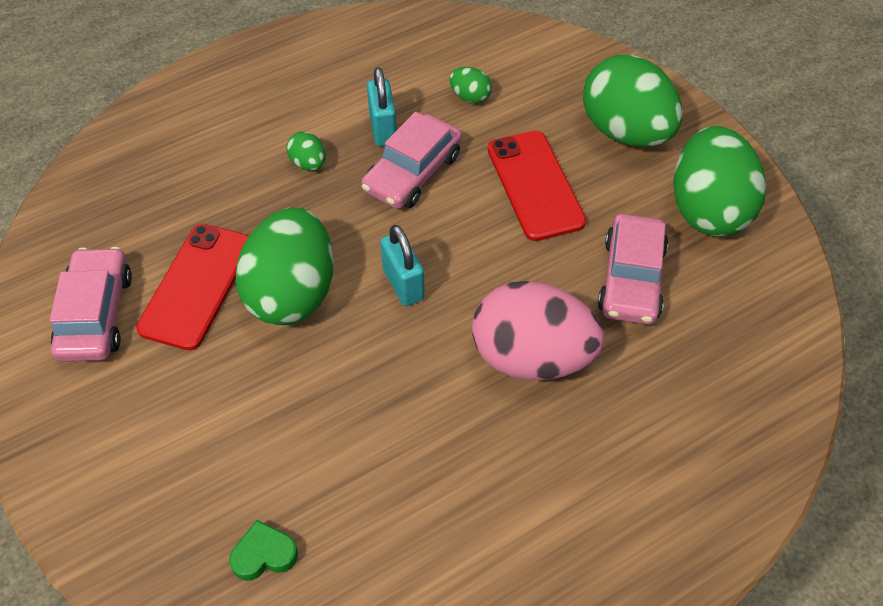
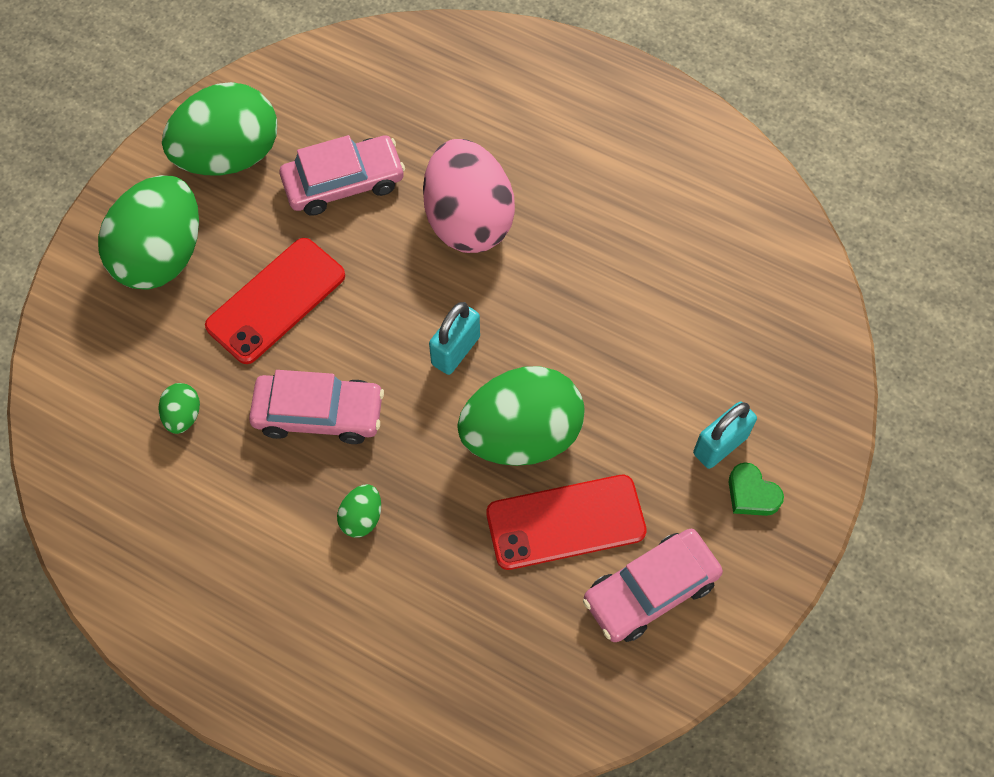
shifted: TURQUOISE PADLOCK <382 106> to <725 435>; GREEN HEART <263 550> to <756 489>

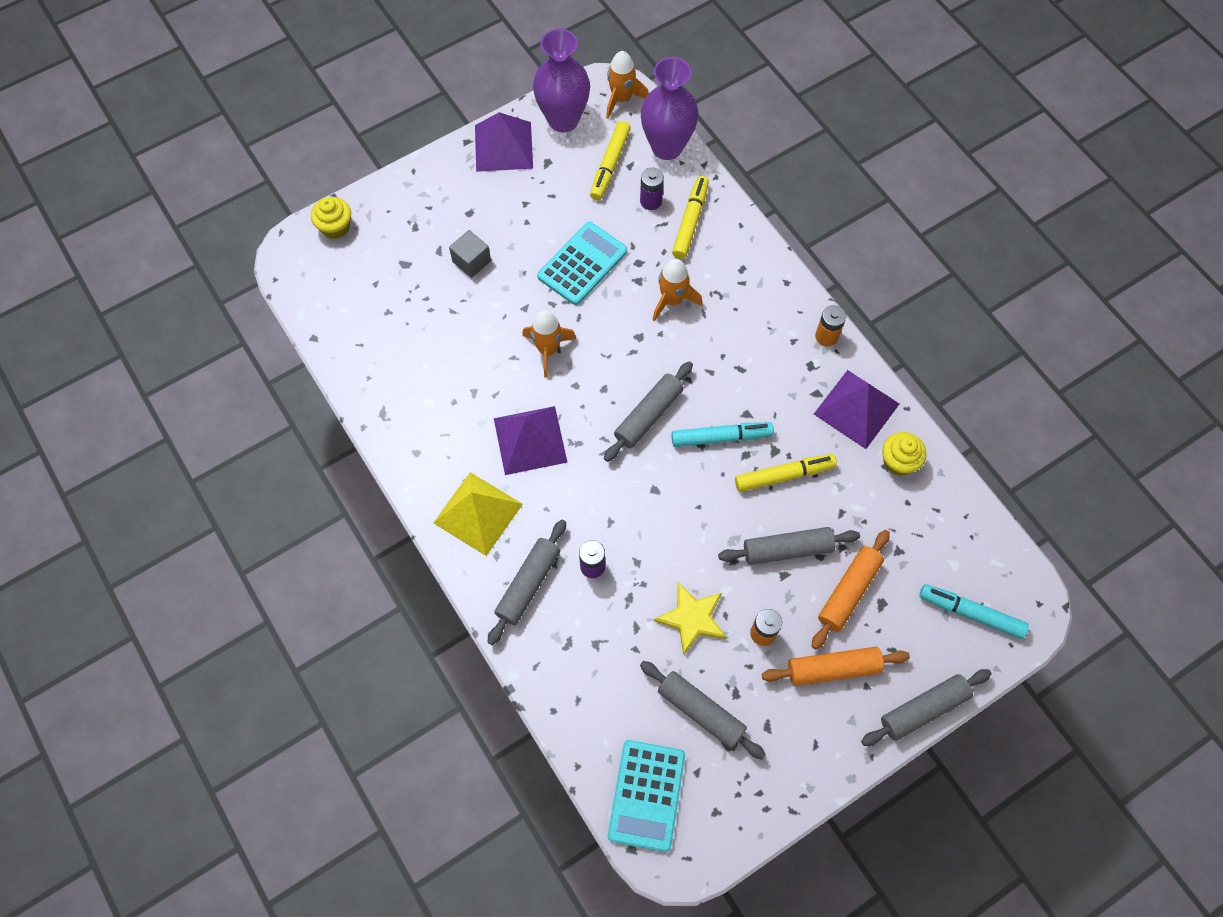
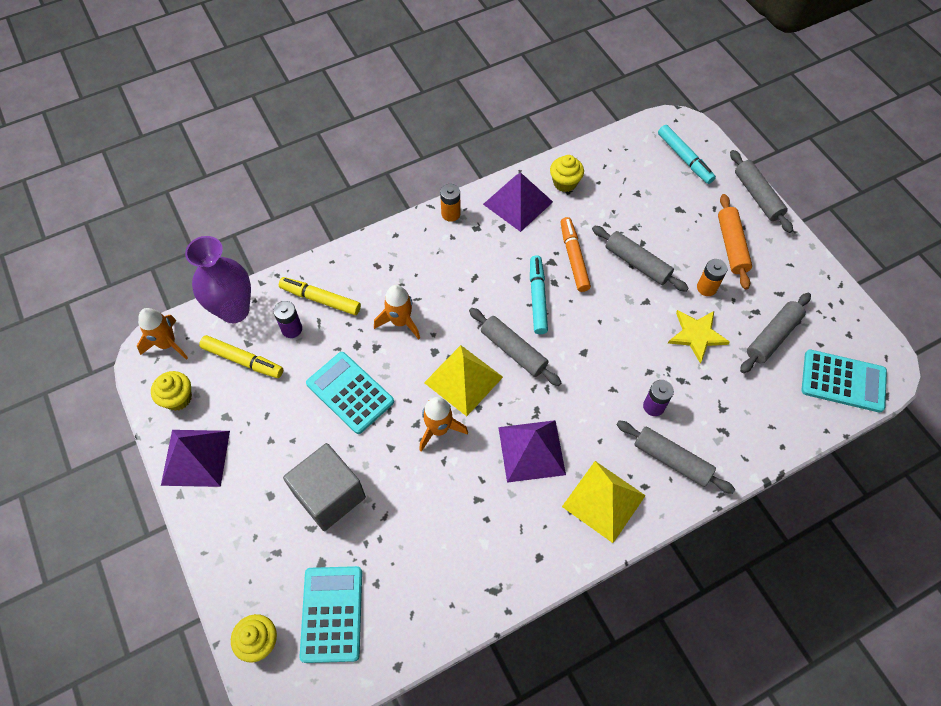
gone: ORANGE ROLLING PIN <851 590>
new: TURQUOISE CALCULATOR <331 614>; YELLOW PYRAMID <463 380>
swapped: PURPLE VASE <561 81> to YELLOW CUPCAKE <171 391>
repainted: YELLOW MARKER <786 473> to ORANGE MARKER <575 254>
rotated: GREY ROLLING PIN <789 546> = <640 258> 45 degrees counterclockwise; TURQUOISE MARKER <974 611> = <687 154> 60 degrees counterclockwise
scaled: GREY CUBE <470 254> = <324 487> x1.85

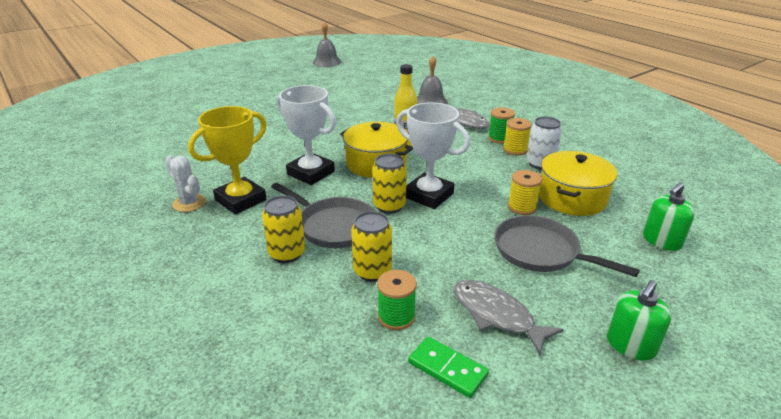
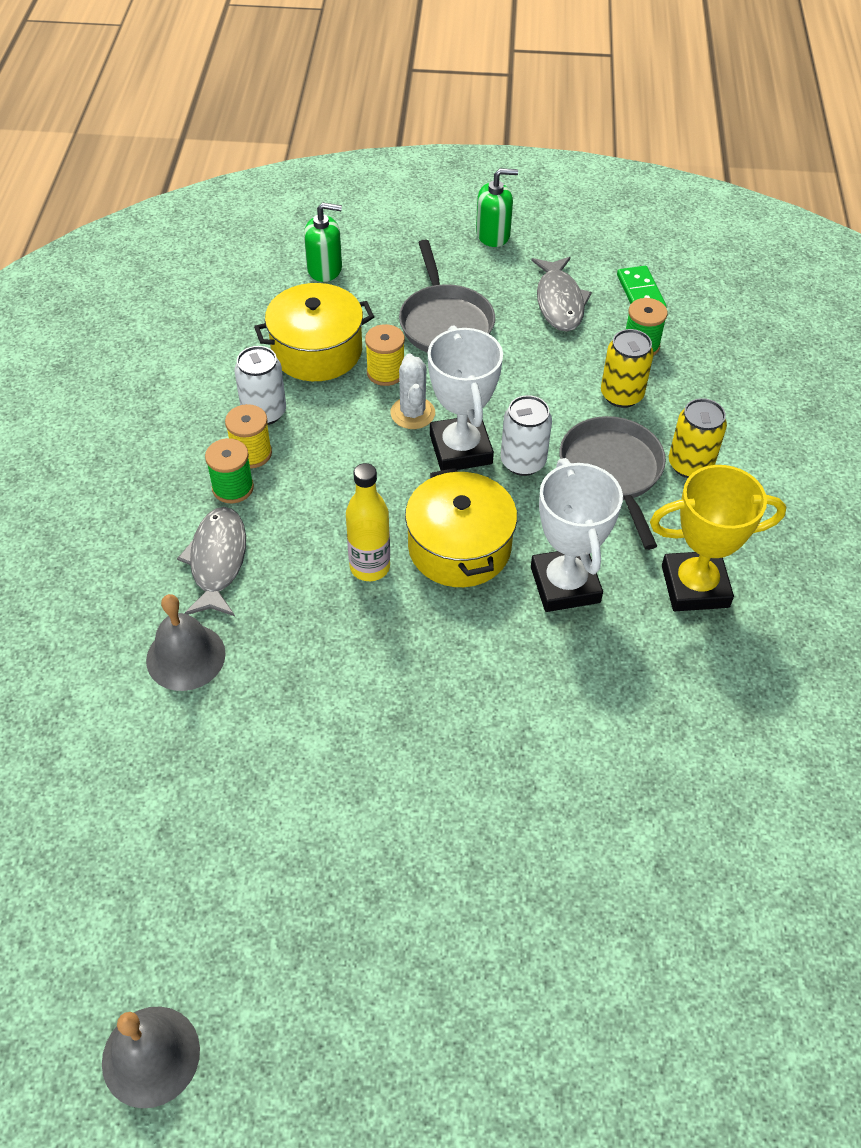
shifted: WHITE CACTUS <185 184> to <412 391>
repainted: YELLOW CAN <390 184> to WHITE CAN <526 435>

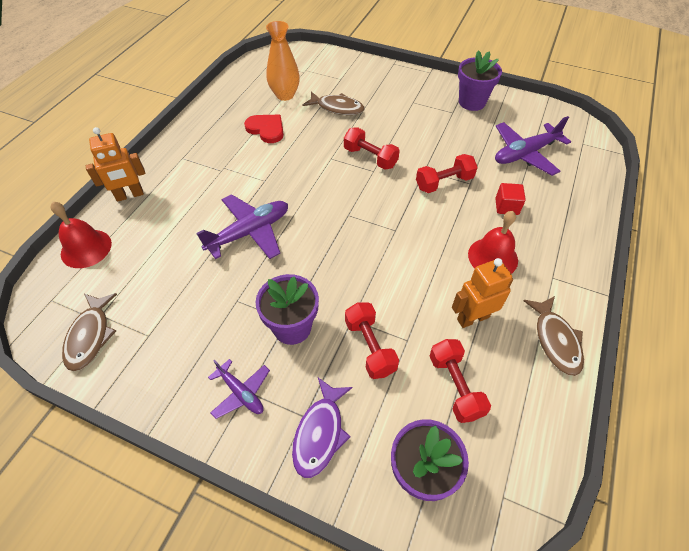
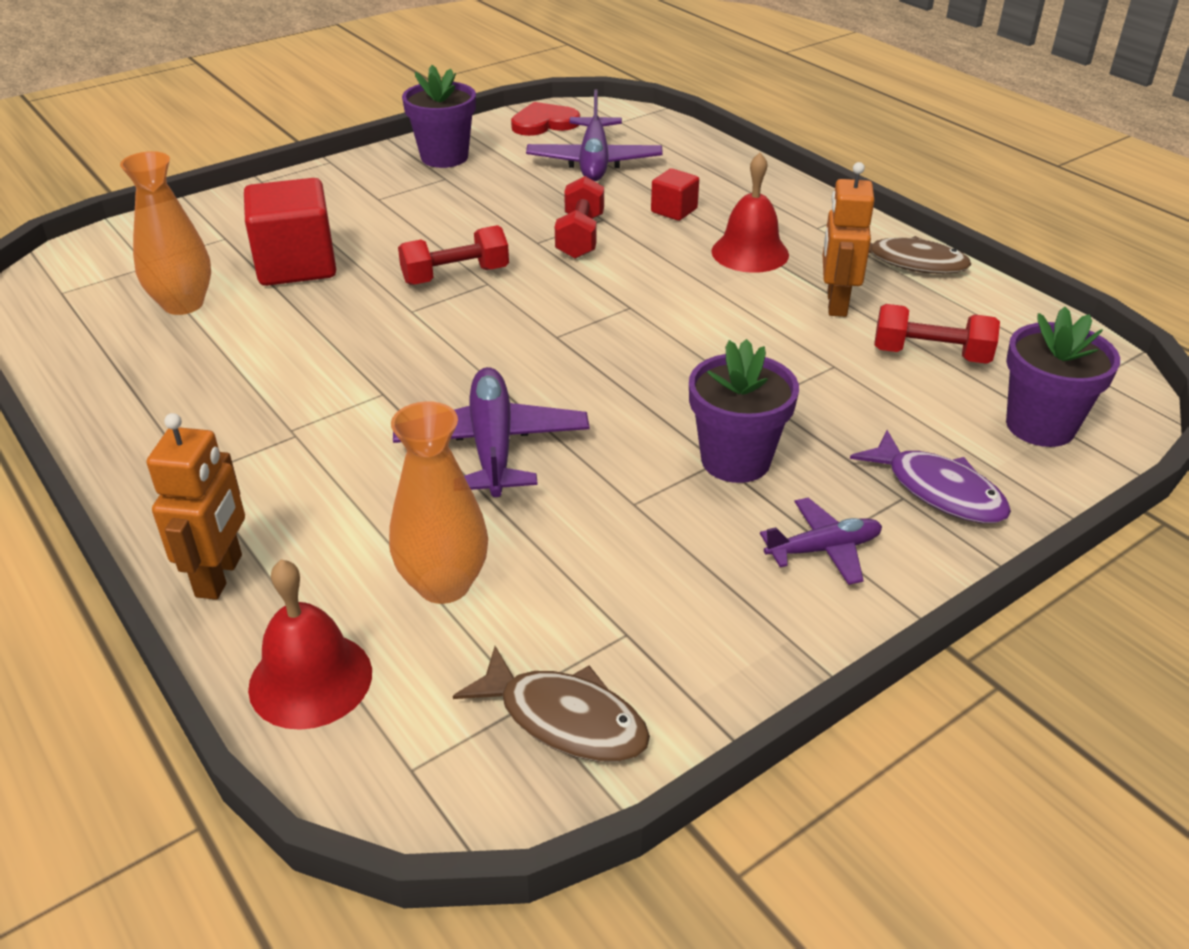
gone: RED DUMBBELL <372 340>
new: ORANGE VASE <438 502>
shifted: RED HEART <264 129> to <545 119>
swapped: BROWN FISH <333 103> to RED CUBE <290 232>

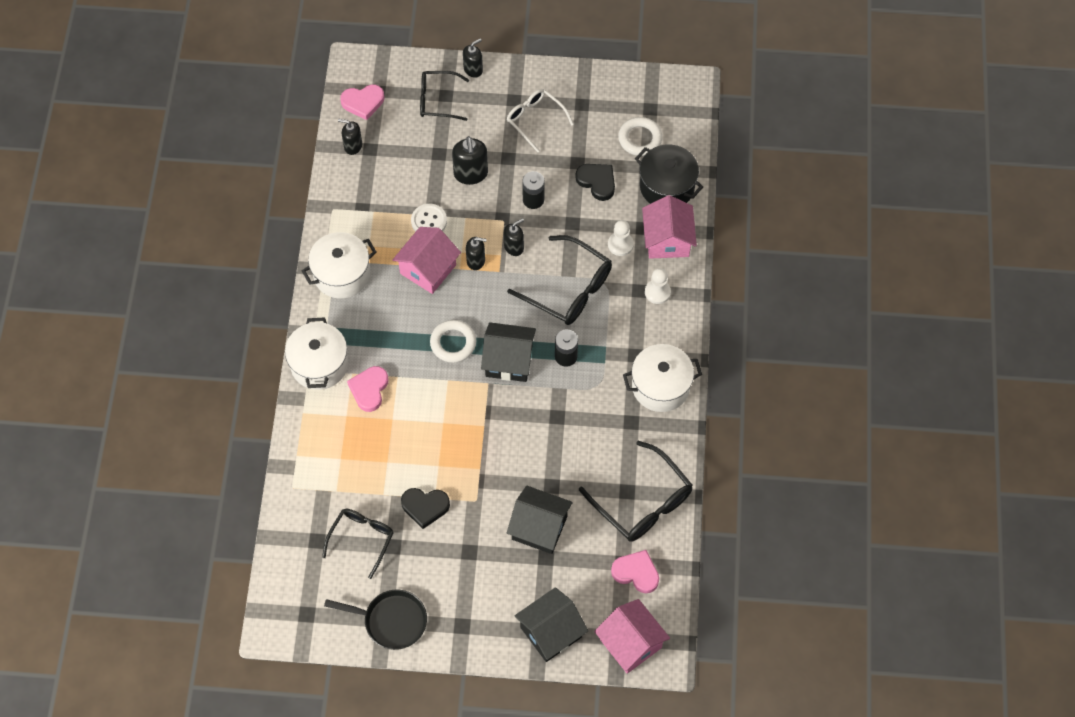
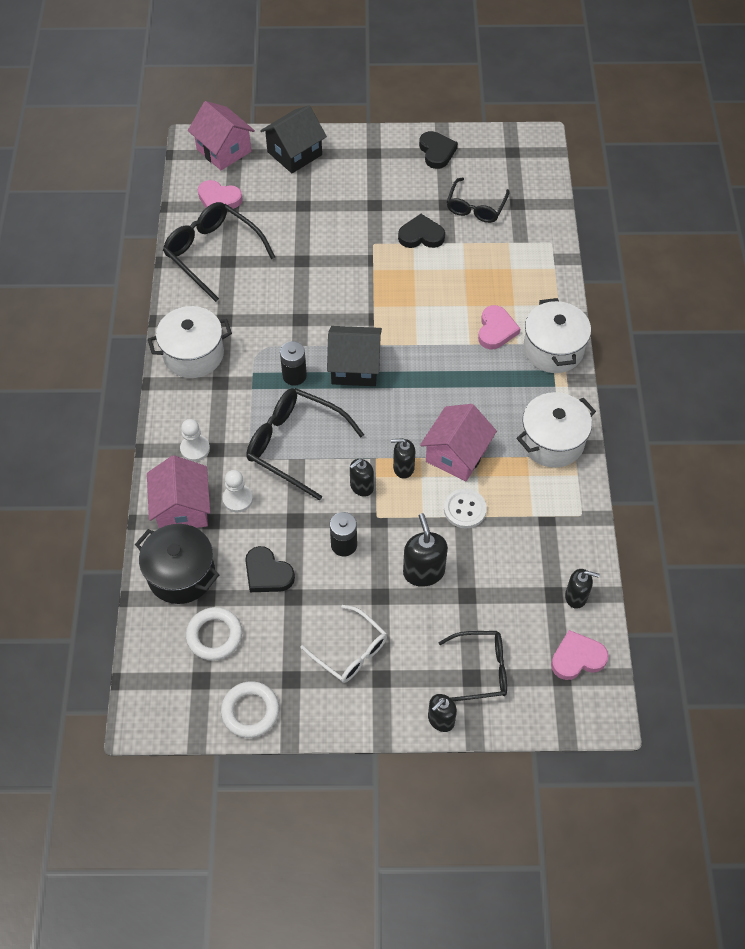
gone: BLACK HOUSE <540 520>
shifted: WHITE RING <453 341> to <250 709>
swapped: BLACK PAN <375 619> to BLACK HEART <438 150>

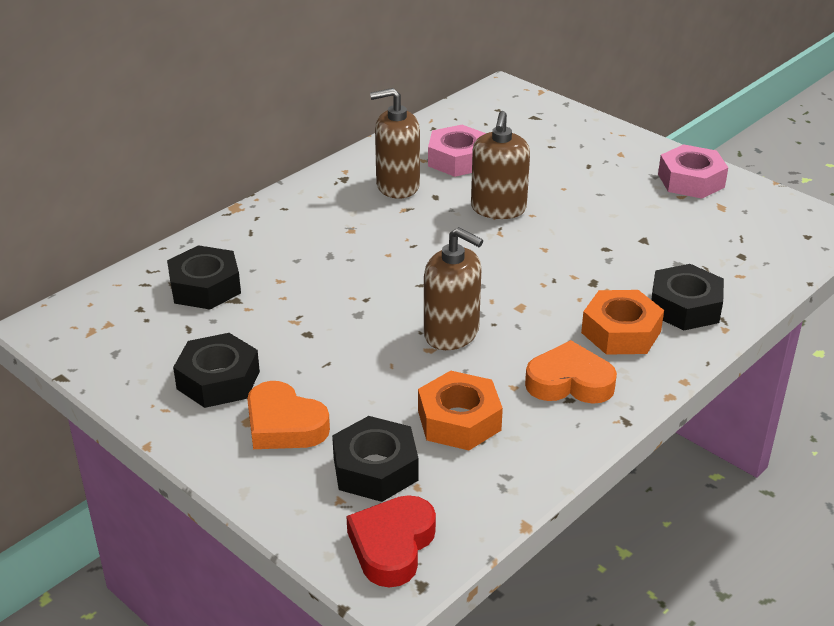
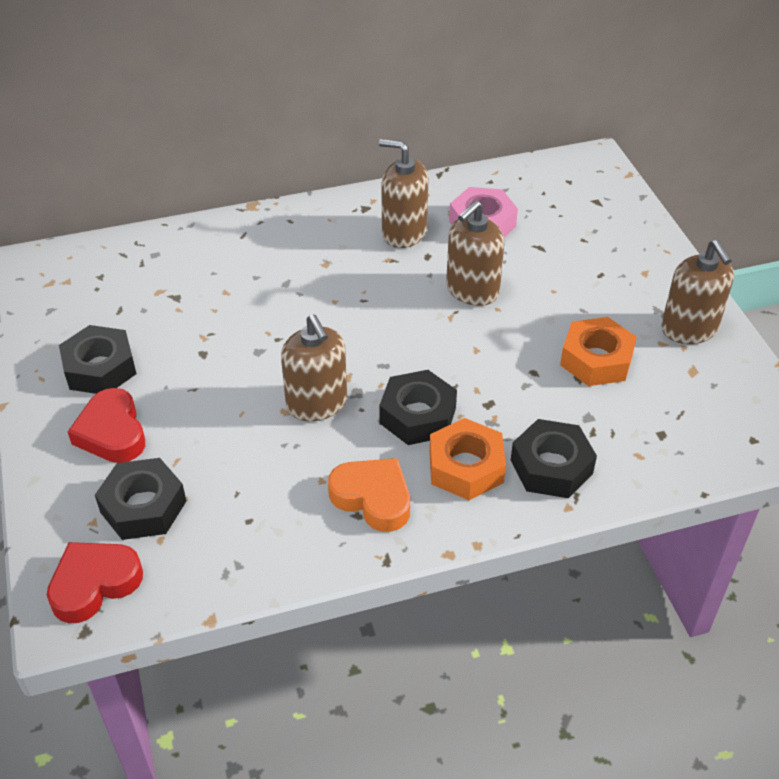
shifted: BLACK NUT <204 277> to <418 407>; ORANGE NUT <460 410> to <598 351>
swapped: PINK NUT <693 171> to BROWN SOAP DISPENSER <697 292>
repainted: ORANGE HEART <288 415> to RED HEART <106 425>

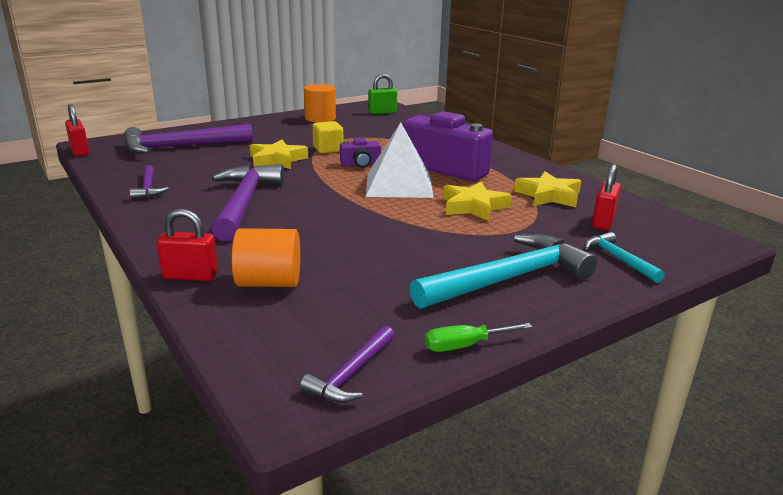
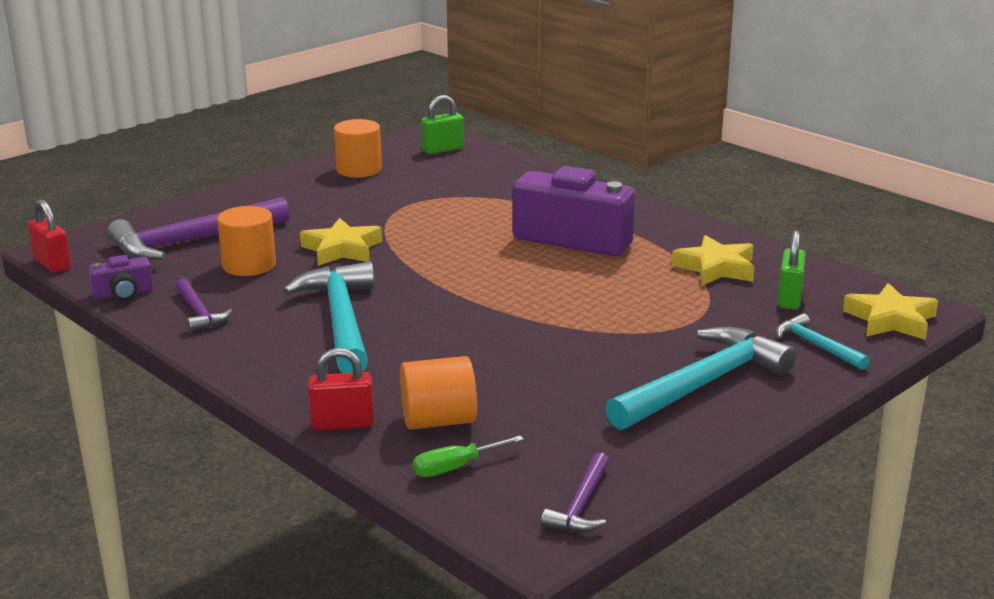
gone: YELLOW CUBE <327 137>; WHITE PYRAMID <400 160>
new: ORANGE CYLINDER <246 241>
shifted: PURPLE CAMERA <360 153> to <121 277>; GREEN SCREWDRIVER <478 337> to <468 456>; YELLOW STAR <477 201> to <890 311>
repainted: PURPLE HAMMER <248 202> to TURQUOISE HAMMER <328 317>; RED PADLOCK <606 197> to GREEN PADLOCK <792 270>

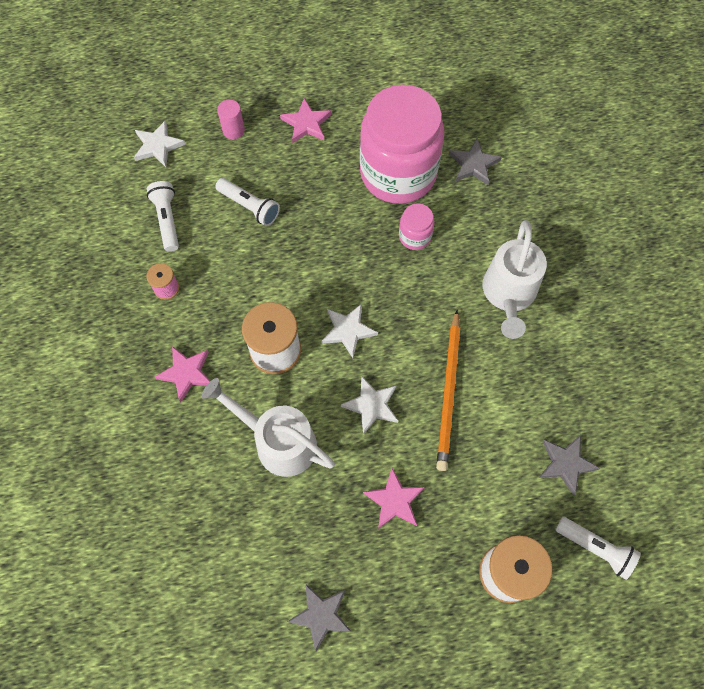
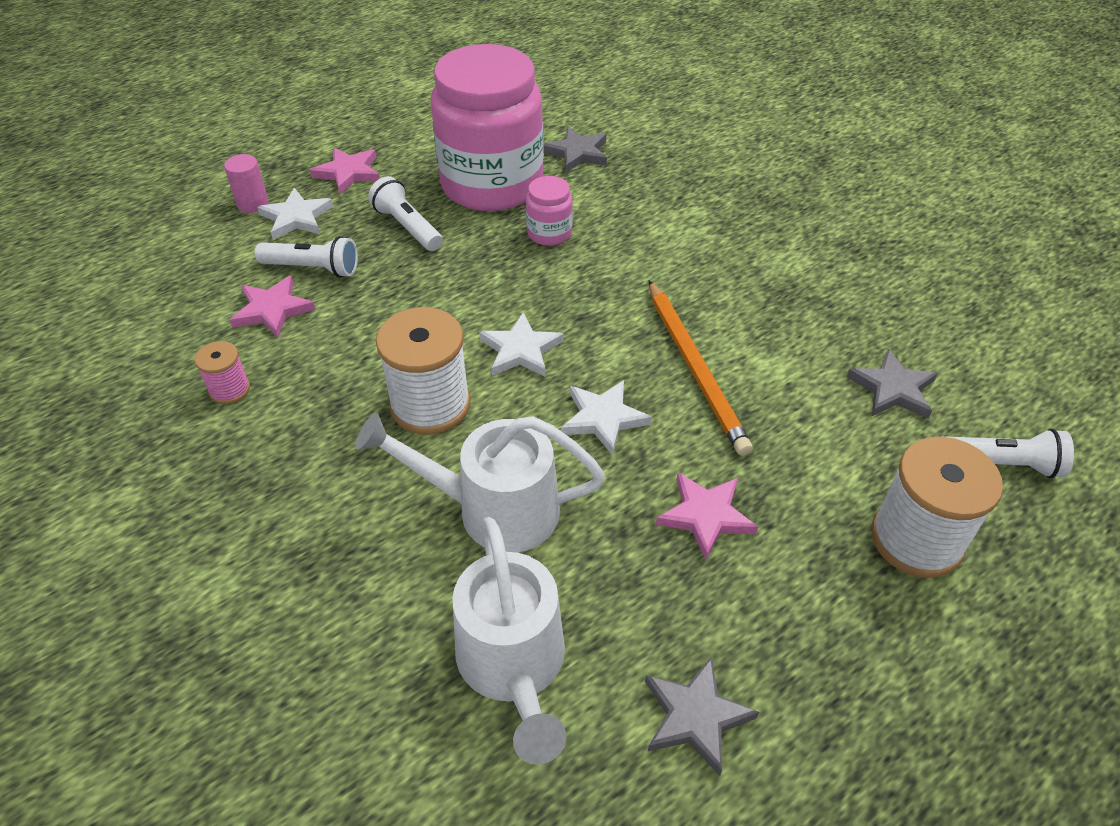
shifted: PINK STAR <182 374> to <272 307>; WHITE STAR <159 143> to <295 214>; WHITE FLASHLIGHT <163 216> to <405 213>; WHITE WATERING CAN <514 279> to <509 641>

